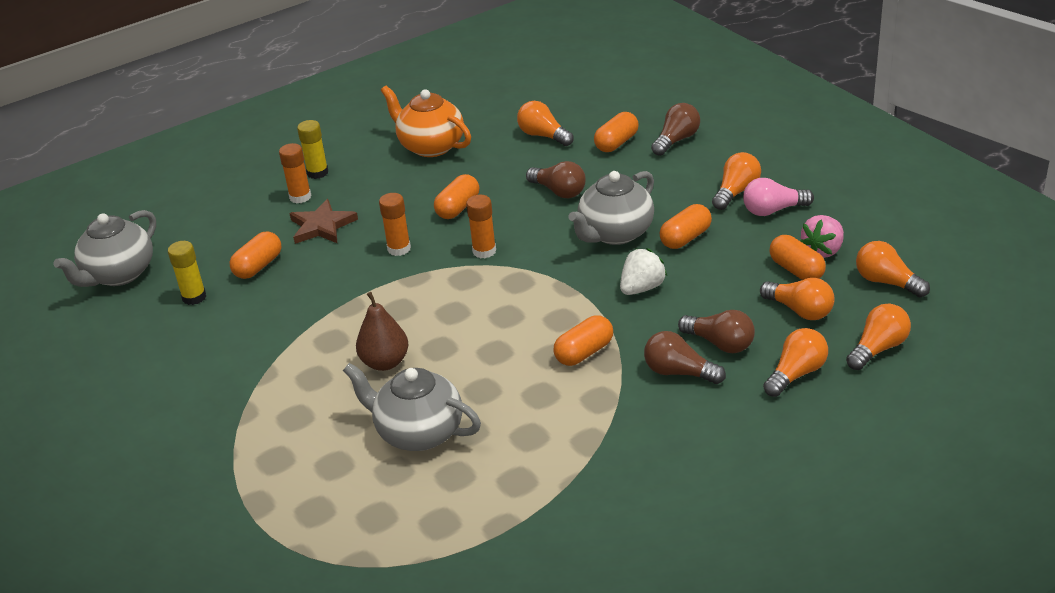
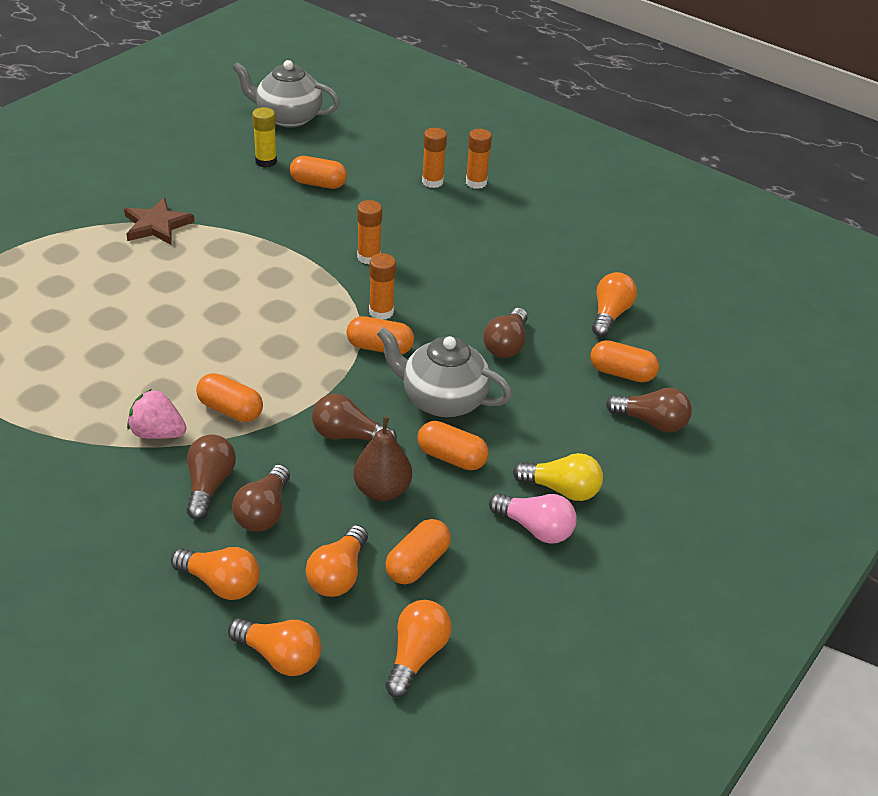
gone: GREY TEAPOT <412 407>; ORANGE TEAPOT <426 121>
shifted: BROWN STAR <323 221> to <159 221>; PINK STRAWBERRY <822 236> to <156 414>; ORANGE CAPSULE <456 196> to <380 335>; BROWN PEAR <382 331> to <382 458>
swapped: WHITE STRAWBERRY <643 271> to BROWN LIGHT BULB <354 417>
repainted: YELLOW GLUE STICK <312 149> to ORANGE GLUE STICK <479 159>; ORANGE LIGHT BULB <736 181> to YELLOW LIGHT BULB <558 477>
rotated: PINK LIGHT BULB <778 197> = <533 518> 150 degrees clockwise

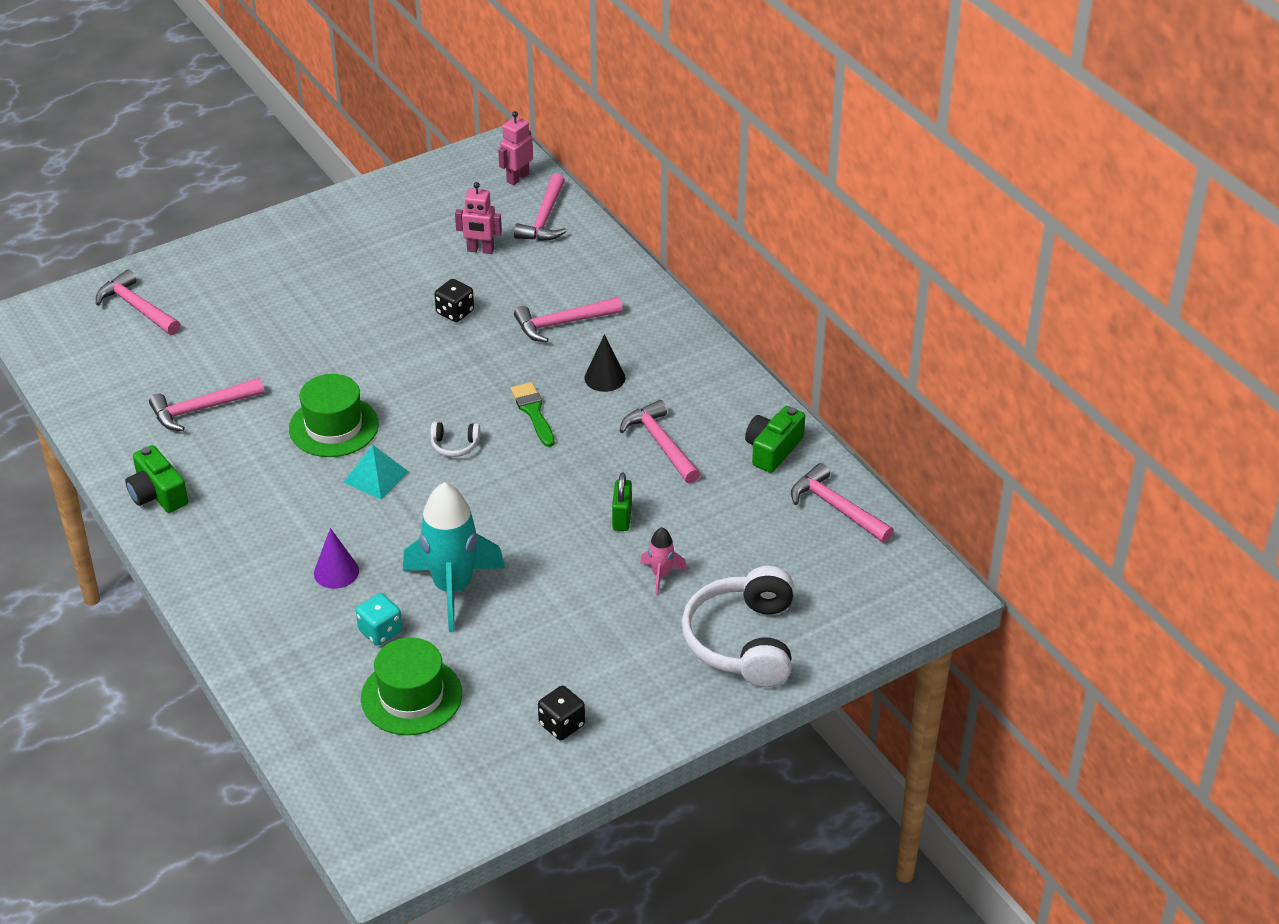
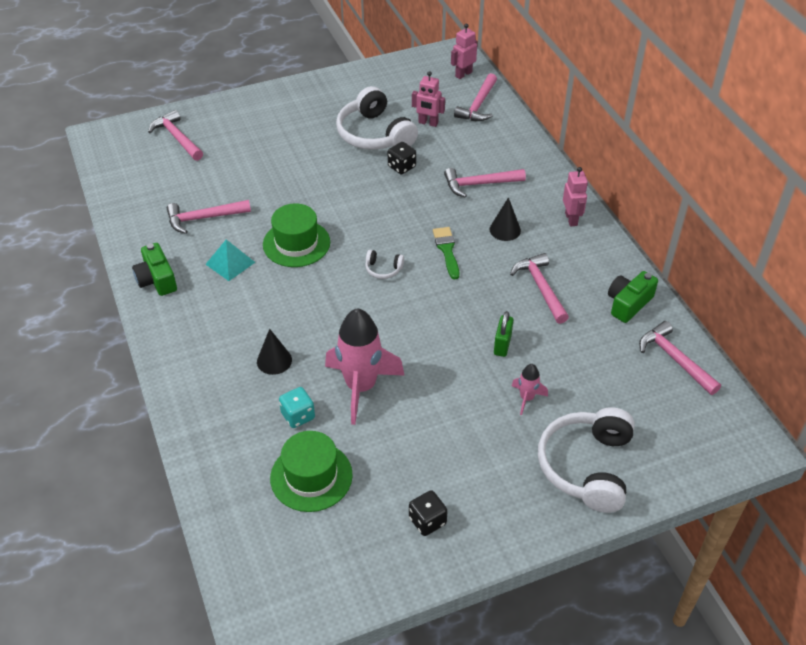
new: WHITE HEADPHONES <377 118>; PINK ROBOT <575 196>
shifted: TURQUOISE PYRAMID <376 472> to <230 260>
repainted: PURPLE CONE <336 558> to BLACK CONE <274 352>; TURQUOISE ROCKET <454 557> to PINK ROCKET <365 366>

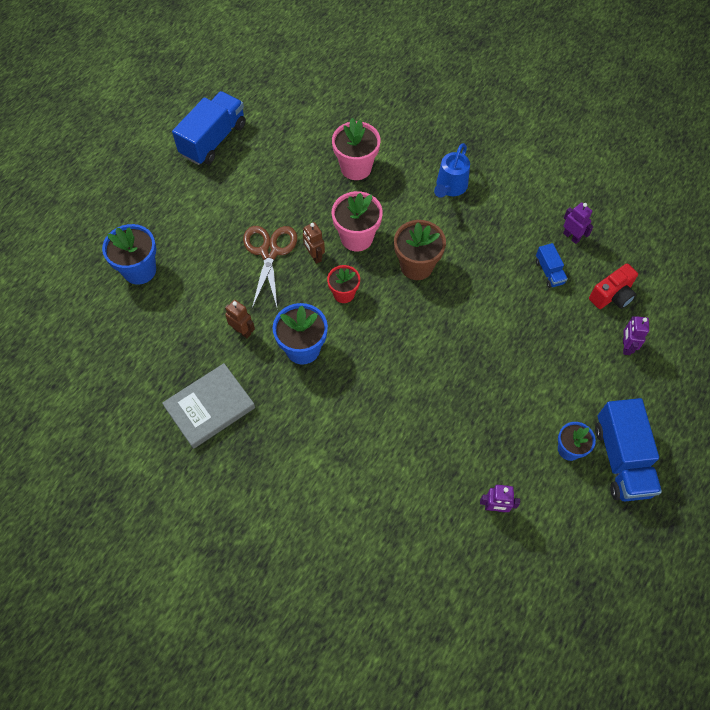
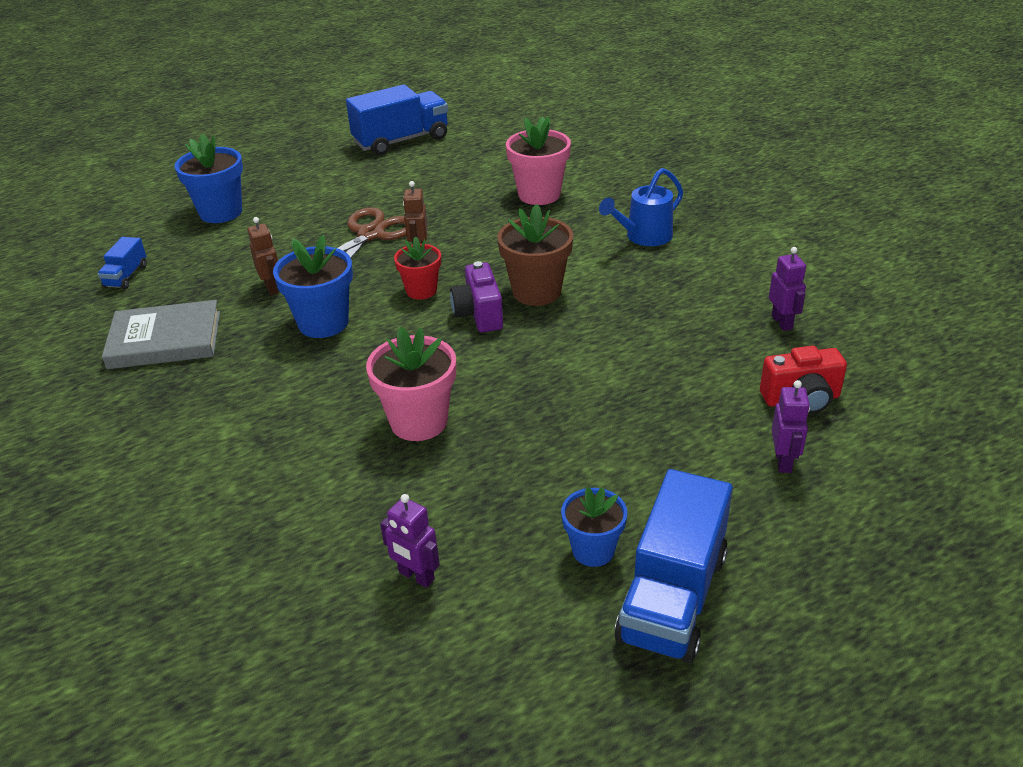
new: PURPLE CAMERA <476 296>
shifted: BLUE TRUCK <552 265> to <122 263>; PINK FLOWER POT <357 221> to <411 384>
rotated: PURPLE ROBOT <636 335> = <791 426> 150 degrees clockwise

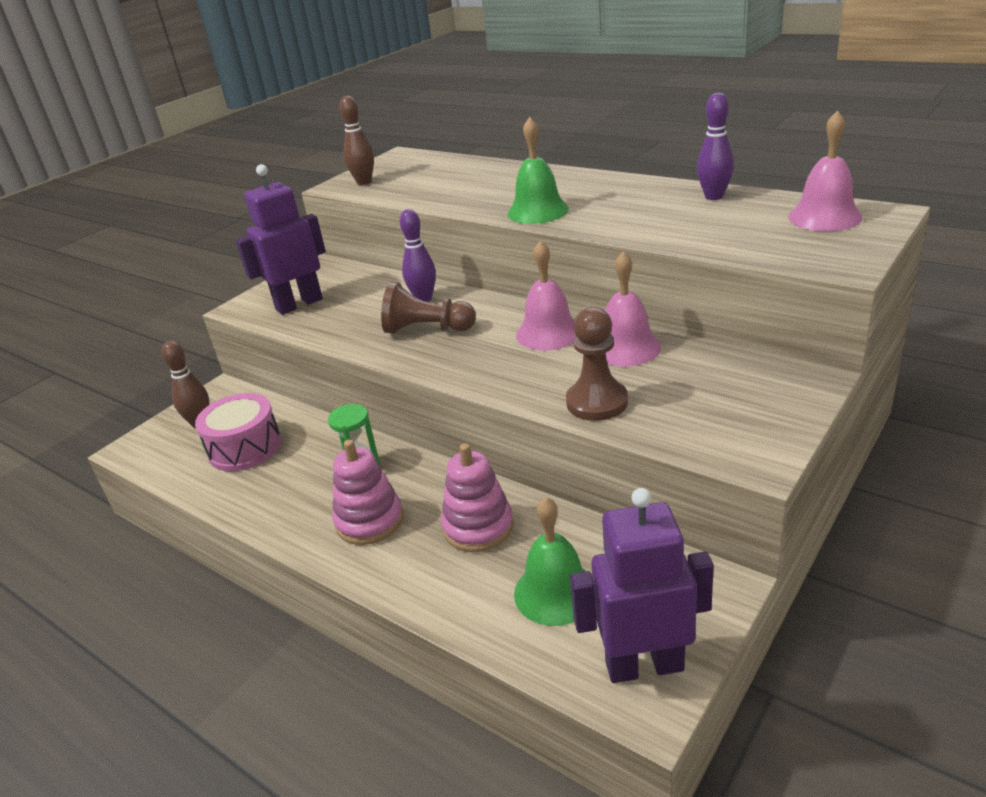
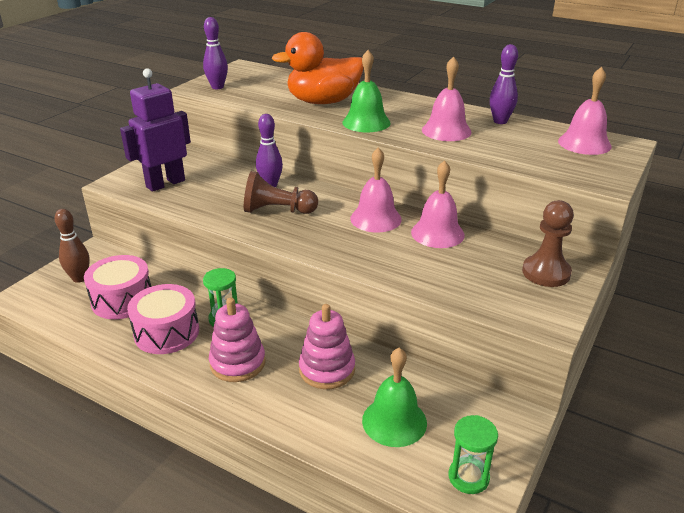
new: PINK DRUM <163 319>; ORANGE DUCK <318 68>; PINK BELL <447 98>
shifted: BROWN PAWN <597 364> to <548 243>
swapped: PURPLE ROBOT <642 585> to GREEN HOURGLASS <473 454>
repainted: BROWN BOWLING PIN <356 140> to PURPLE BOWLING PIN <215 53>

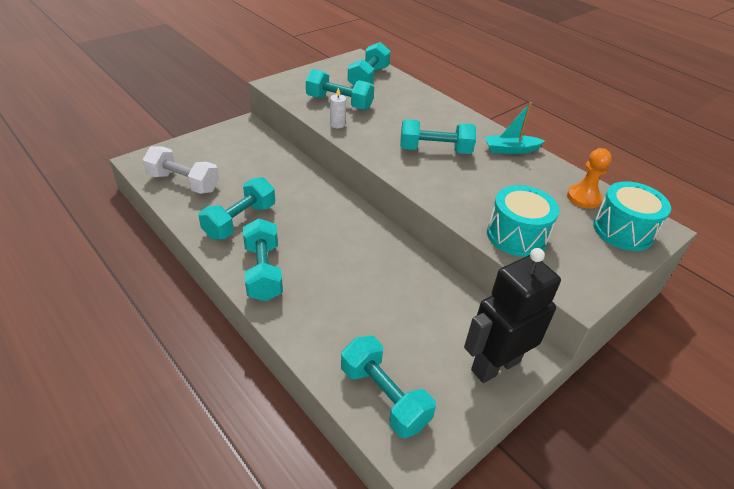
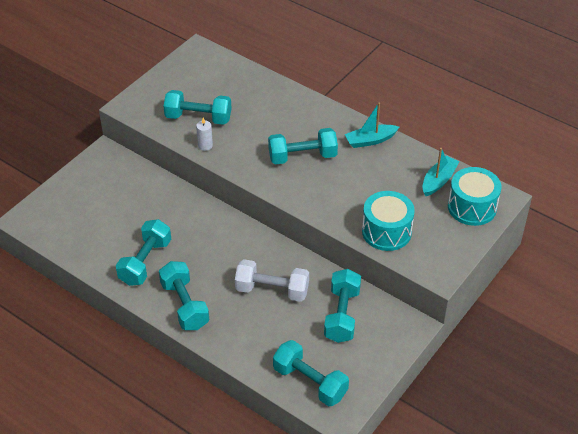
gone: BLACK ROBOT <512 315>
shifted: WHITE DUMBBELL <181 170> to <272 280>; TURQUOISE DUMBBELL <369 64> to <342 306>
swapped: ORANGE PAWN <589 178> to TURQUOISE BOAT <440 172>

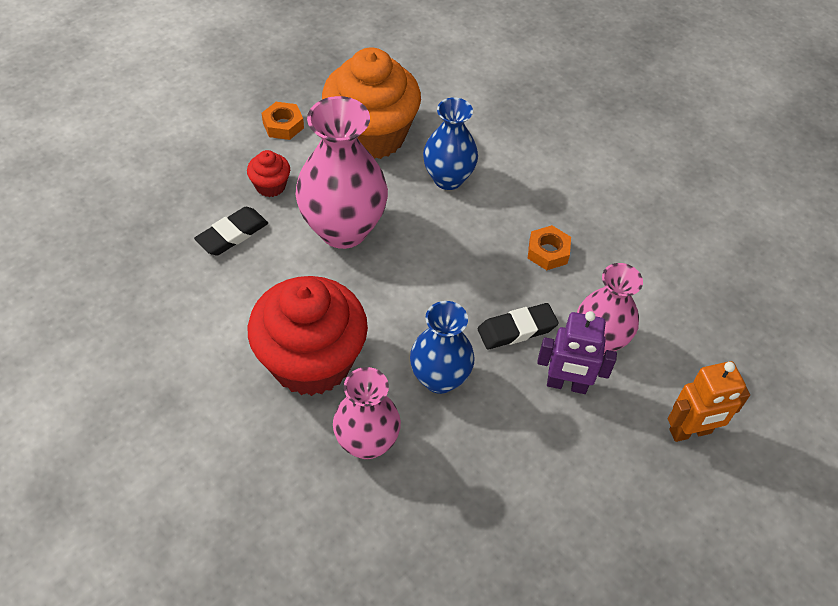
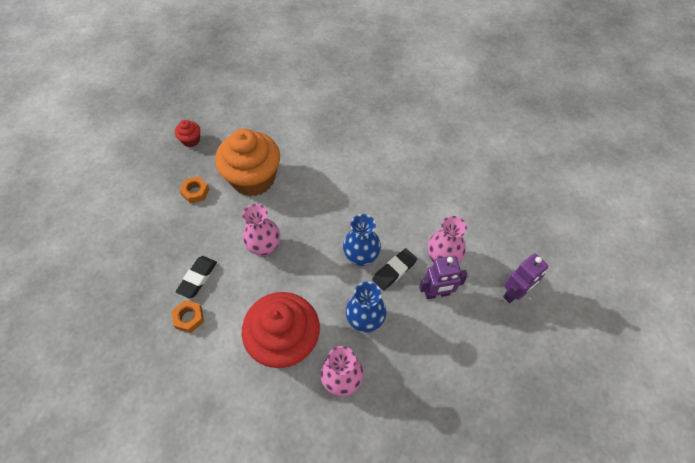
shifted: ORANGE NUT <549 247> to <188 316>; RED CUPCAKE <268 173> to <187 133>; BLUE VASE <450 144> to <362 240>
repainted: ORANGE ROBOT <709 401> to PURPLE ROBOT <525 278>
scaled: PINK VASE <341 172> = <261 230> x0.64

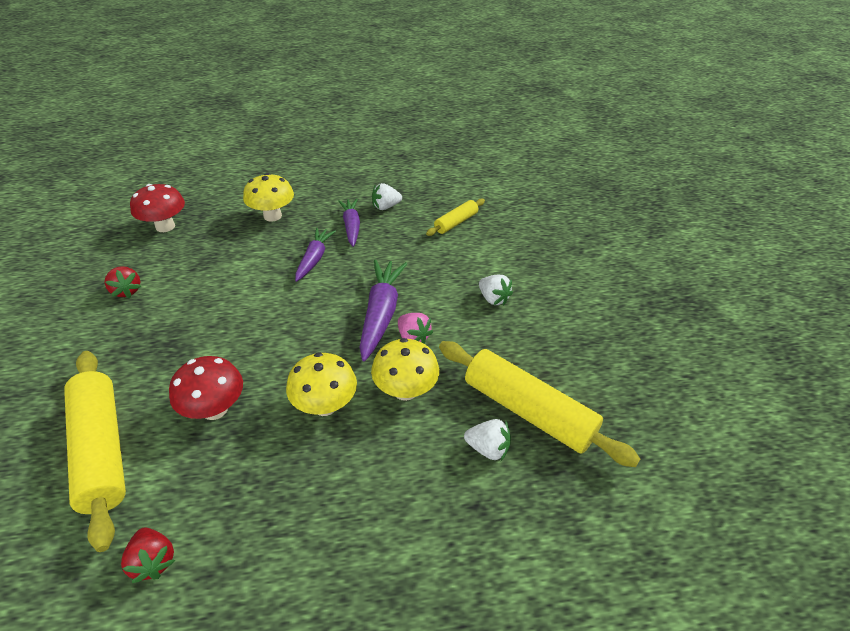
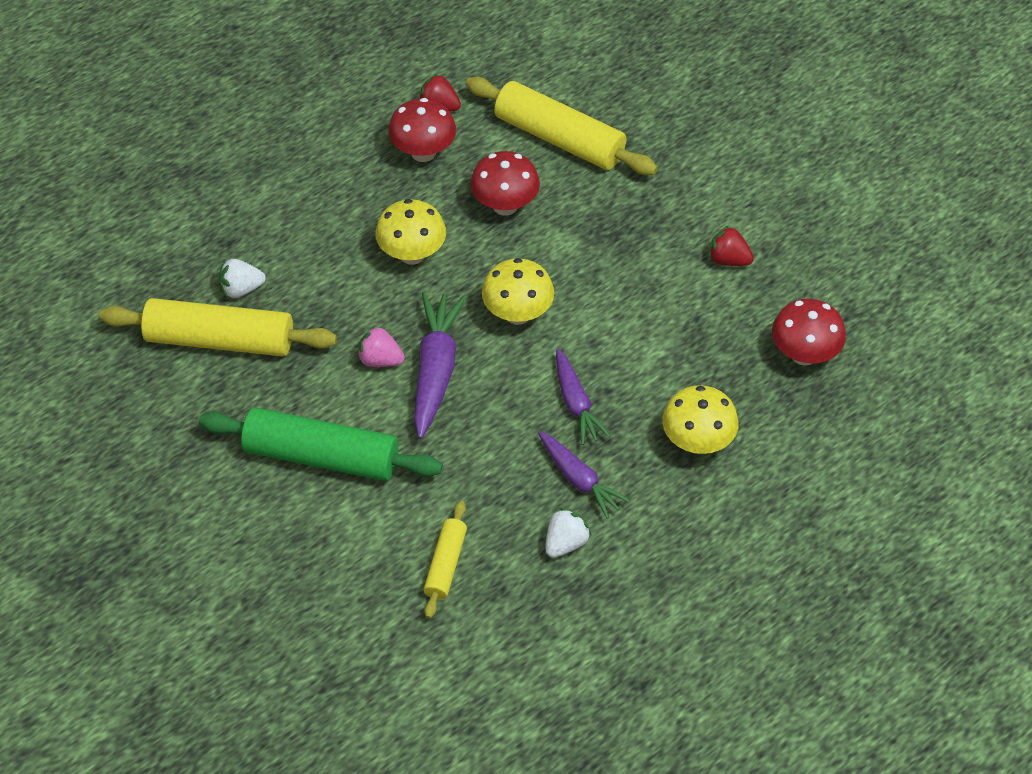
new: RED MUSHROOM <422 130>
shifted: YELLOW MUSHROOM <405 369> to <518 291>
swapped: WHITE STRAWBERRY <496 290> to GREEN ROLLING PIN <321 444>
rotated: PURPLE CARROT <383 310> = <440 365> 150 degrees counterclockwise

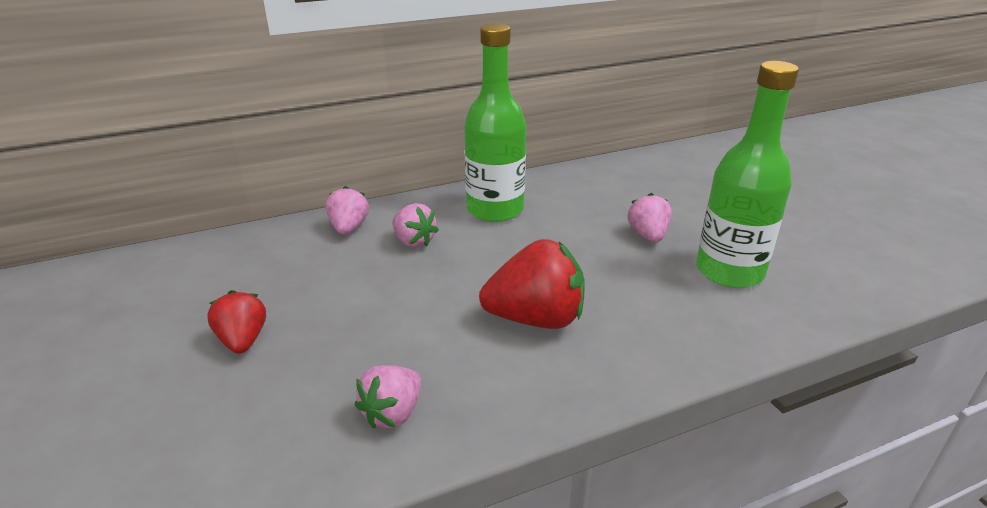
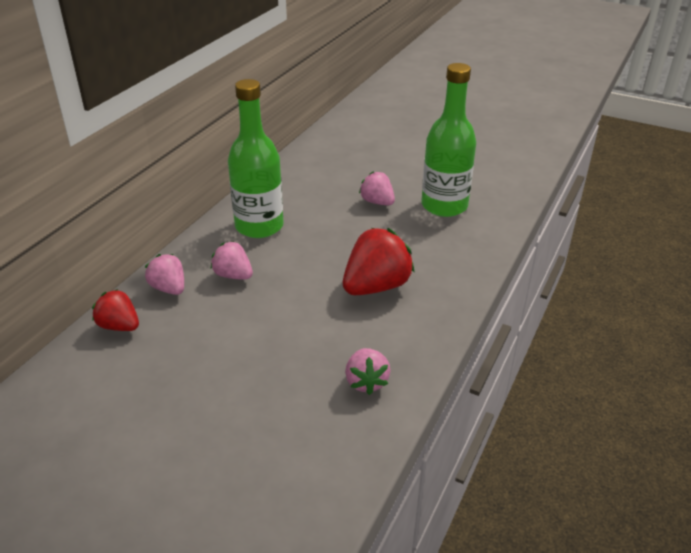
shifted: RED STRAWBERRY <236 322> to <115 310>
rotated: PINK STRAWBERRY <415 225> = <232 260> 150 degrees counterclockwise

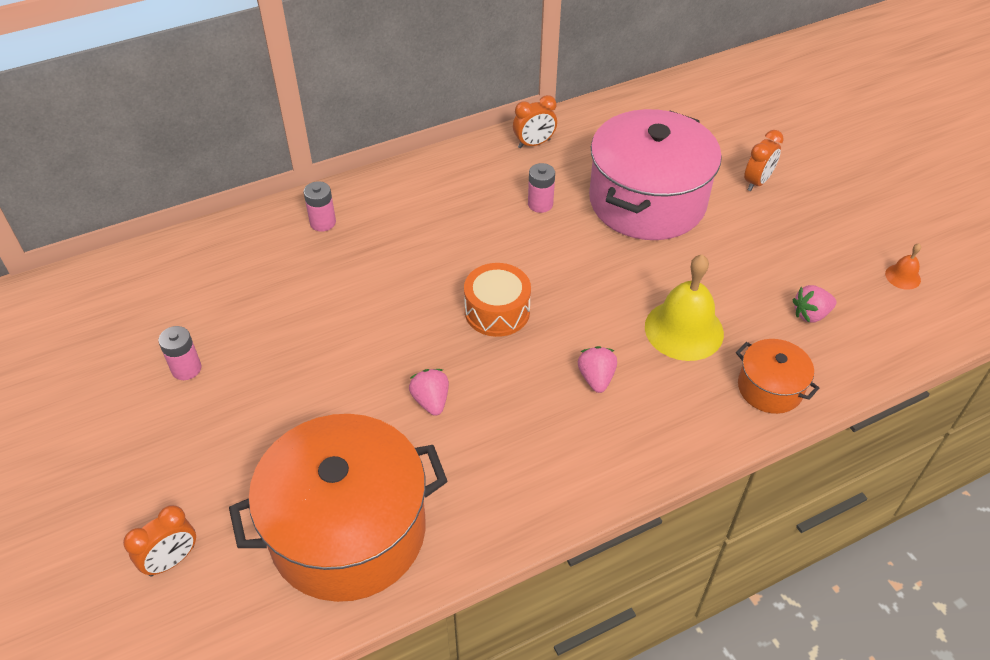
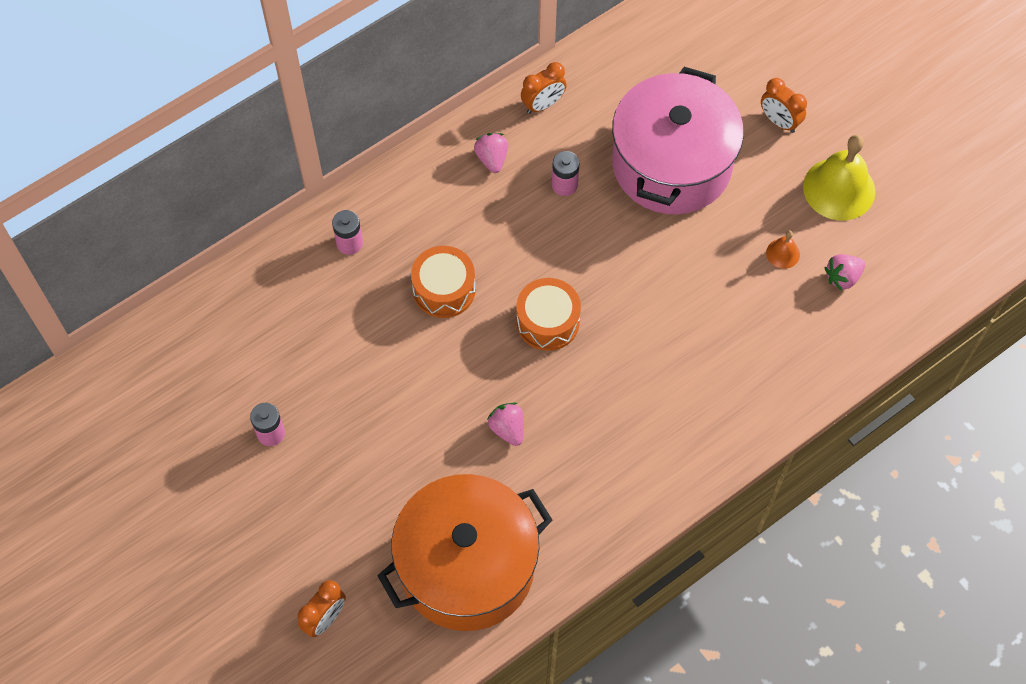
gone: ORANGE POT <777 376>
new: ORANGE DRUM <443 282>
shifted: PINK STRAWBERRY <597 369> to <491 153>; ORANGE BELL <903 266> to <783 250>; YELLOW BELL <684 307> to <839 178>
rotated: ORANGE CLOCK <764 160> = <784 105> 105 degrees clockwise

